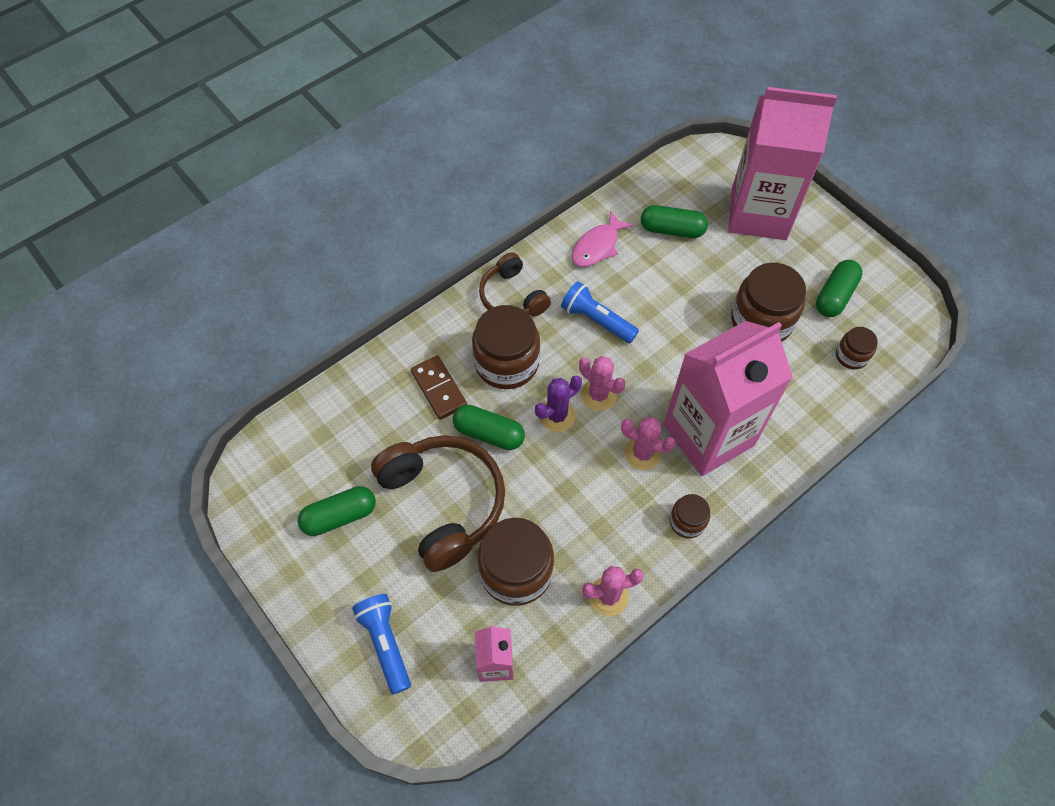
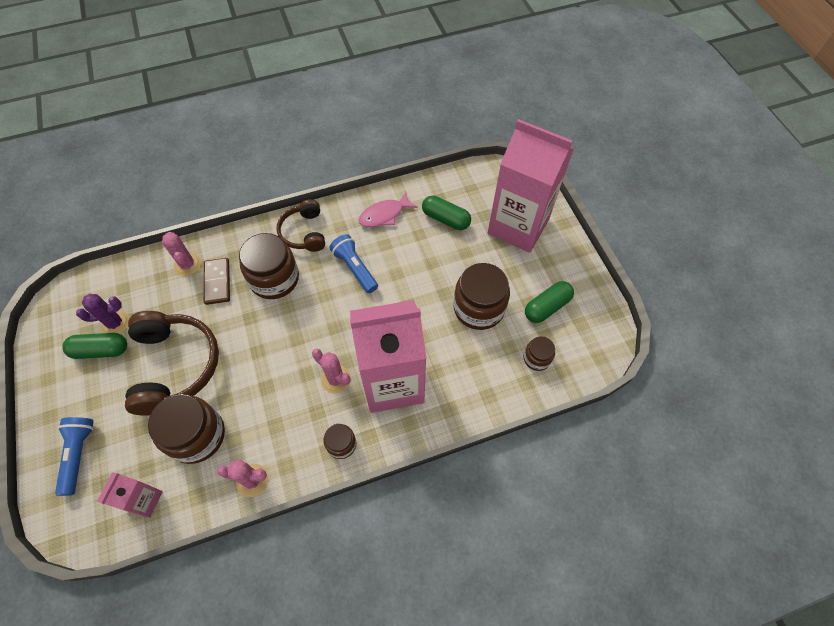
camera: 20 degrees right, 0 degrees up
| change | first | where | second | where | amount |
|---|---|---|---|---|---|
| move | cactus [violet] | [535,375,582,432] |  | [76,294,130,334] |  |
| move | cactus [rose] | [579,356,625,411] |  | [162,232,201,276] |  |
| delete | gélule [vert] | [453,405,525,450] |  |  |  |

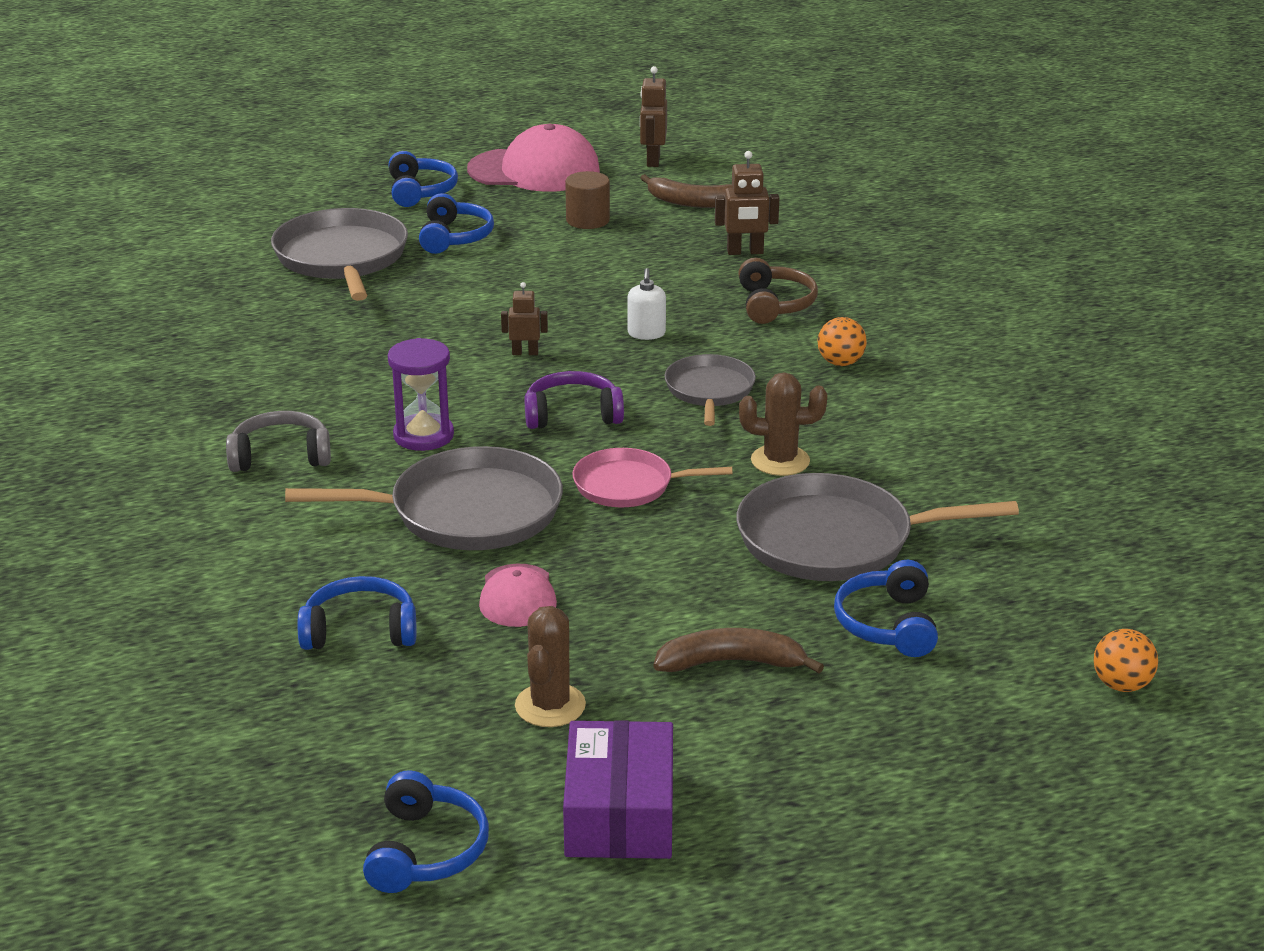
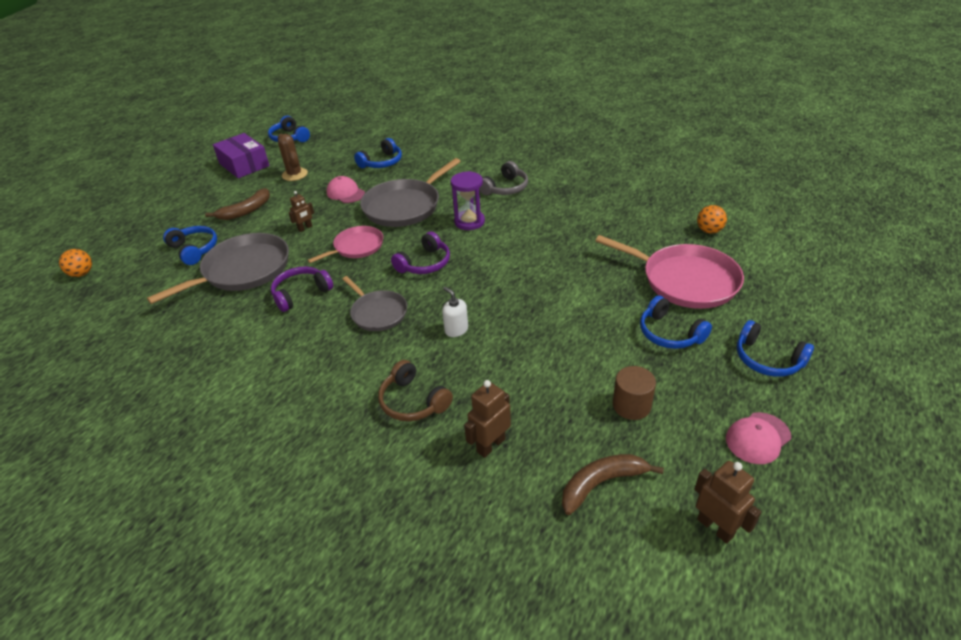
camera: 140 degrees right, 10 degrees up
| change | first | where | second | where | amount |
|---|---|---|---|---|---|
| replace | cactus [marron] | [739,372,827,476] | casque audio [violet] | [271,266,333,312] |  |
| move | robot [marron] | [501,282,548,355] |  | [288,191,314,232] |  |
| recolor | poêle [gris] | [271,208,408,301] | poêle [rose] | [595,235,744,309] |  |
| move | balle [orange] | [818,317,867,366] |  | [697,205,727,234] |  |
| resize | casquette [rose] | [467,124,600,192] |  | [726,412,791,464] | x0.54 |

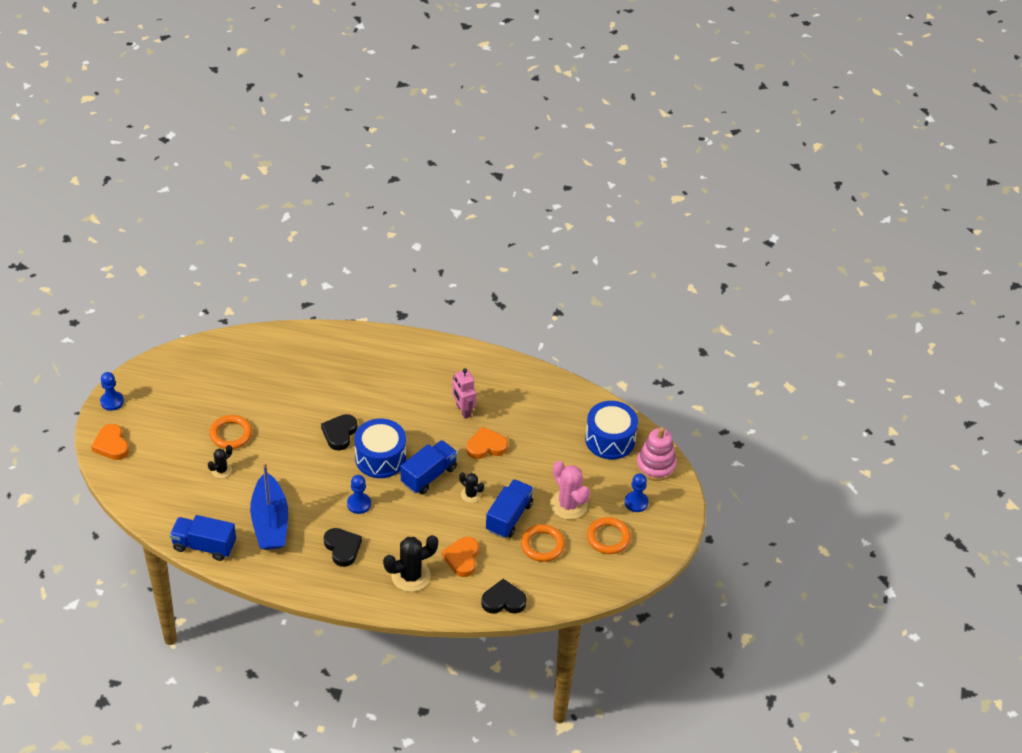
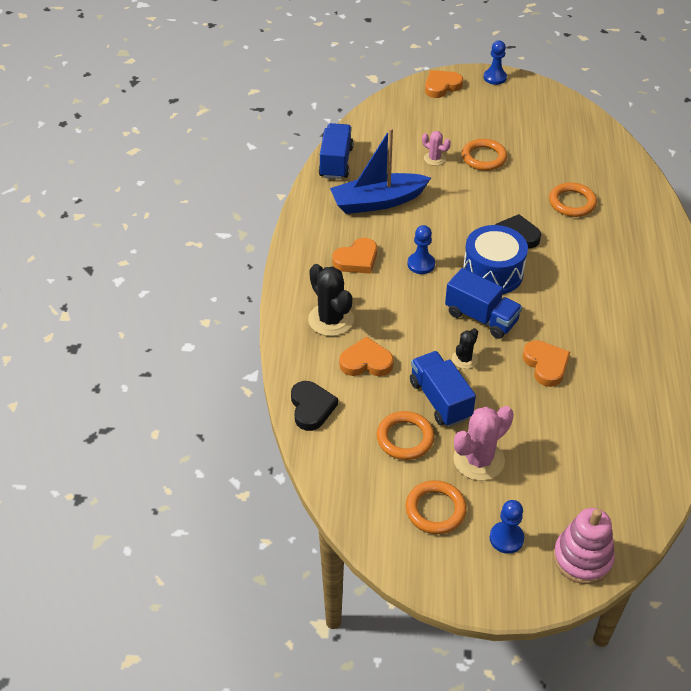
camera: 85 degrees right, 0 degrees up
| change | first | where | second | where | amount |
|---|---|---|---|---|---|
| recolor | cœur [noir] | [324,528,362,567] | cœur [orange] | [332,238,377,274] |  |
| rotate | camion [bleu] | [486,479,534,538] |  | [410,351,476,427] | 135 degrees counterclockwise |
| recolor | cactus [noir] | [208,445,232,478] | cactus [rose] | [422,131,451,166] |  |
| insert |  |  | anneau [orange] | [549,183,597,217] |  |
| delete | robot [rose] | [452,368,476,419] |  |  |  |
| delete | tambour [bleu] | [585,401,638,460] |  |  |  |

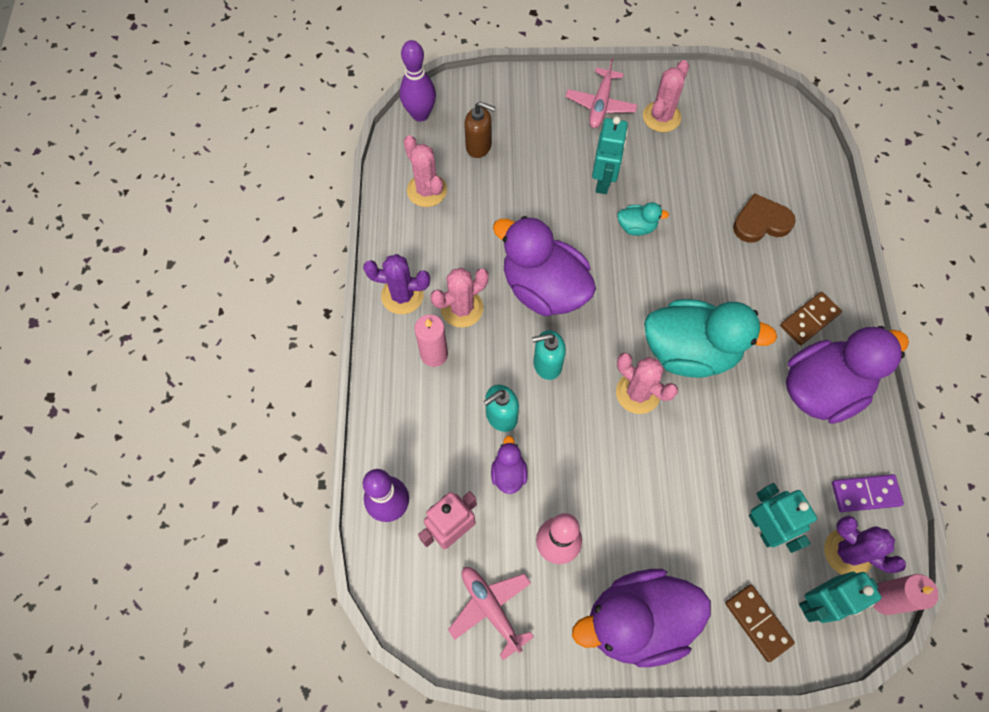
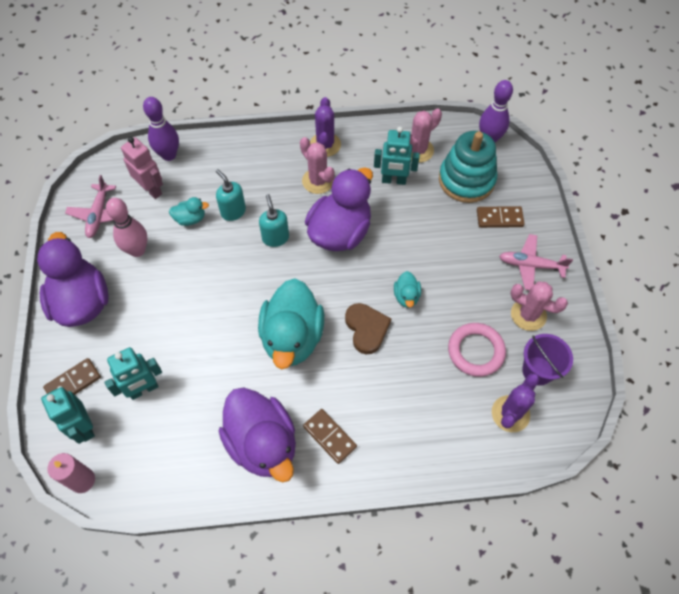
camera: 85 degrees right, 5 degrees down
| change | first | where | second | where | amount |
|---|---|---|---|---|---|
| rotate | avion [rose] | [448,567,534,660] |  | [65,175,128,238] | 135 degrees clockwise |
| recolor | canard [violet] | [491,436,528,494] | canard [turquoise] | [169,197,209,226] |  |
| move | cœur [marron] | [733,193,796,243] |  | [345,303,391,355] |  |
| move | robot [turquoise] | [592,116,628,194] |  | [374,127,420,185] |  |
| replace | distributeur de savon [marron] | [464,102,495,158] | jouet à empiler [turquoise] | [439,131,497,203] |  |
| insert |  |  | anneau [rose] | [448,323,506,377] |  |
| insert |  |  | domino [marron] | [477,206,524,228] |  |
| move | cactus [violet] | [824,516,906,575] |  | [492,373,539,432] |  |
| insert |  |  | seau [violet] | [522,334,573,386] |  |
| delete | bougie [rose] | [414,314,448,367] |  |  |  |
| delete | cactus [rose] | [616,352,678,414] |  |  |  |
| delete | domino [violet] | [832,474,904,512] |  |  |  |

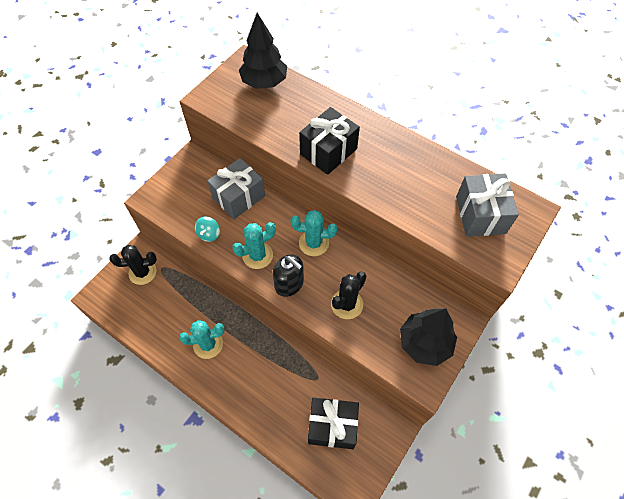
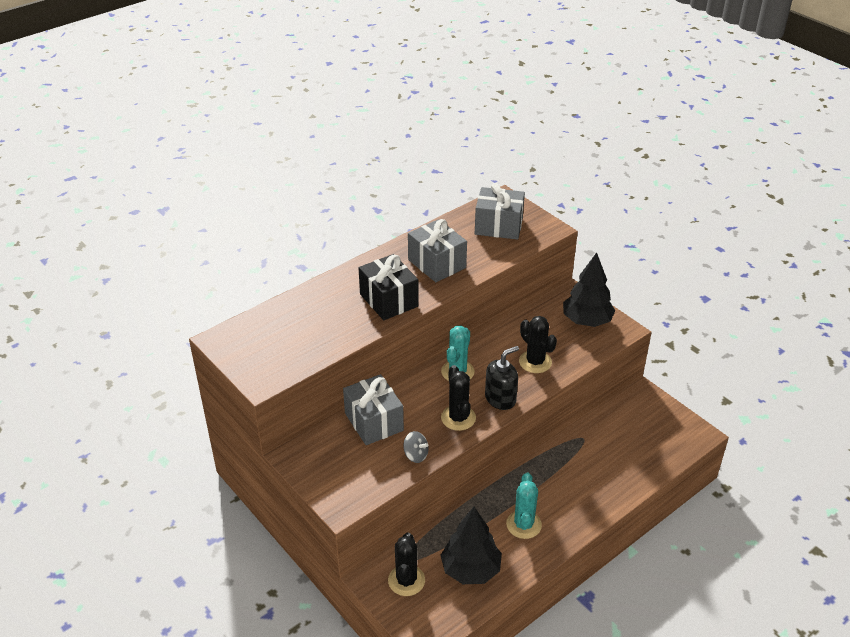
camera: 75 degrees left, 20 degrees down
| change | first | where | second | where | amount |
|---|---|---|---|---|---|
| recolor | toupie [turquoise] | [195,216,220,242] | toupie [gris] | [403,431,429,463] |  |
| insert |  |  | cadeau [gris] | [408,219,467,282] |  |
| move | arbre [noir] | [239,13,287,89] |  | [440,506,502,584] |  |
| recolor | cactus [turquoise] | [232,222,276,269] | cactus [noir] | [441,365,476,431] |  |
| delete | cadeau [noir] | [308,398,359,449] |  |  |  |

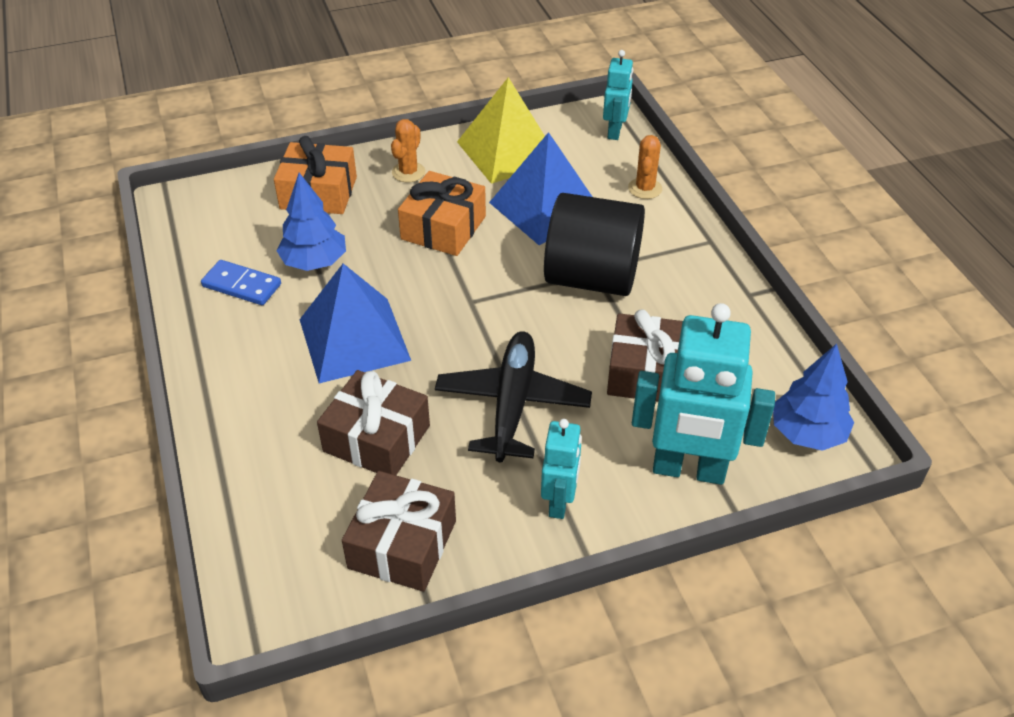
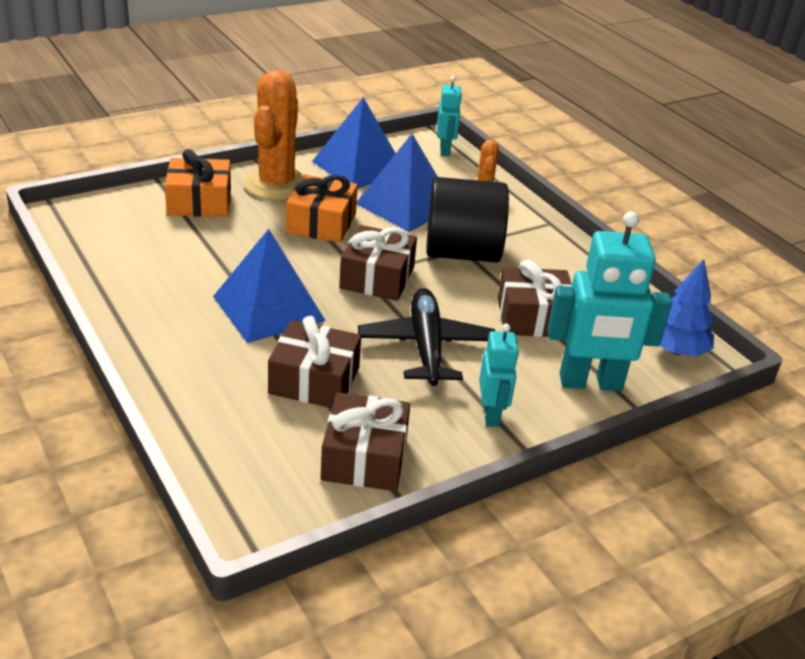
camera: 15 degrees left, 10 degrees down
| change | first | where | second | where | amount |
|---|---|---|---|---|---|
| resize | cactus [orange] | [391,119,425,182] |  | [244,70,304,200] | x2.16 |
| recolor | pyramide [jaune] | [457,77,545,184] | pyramide [bleu] | [312,97,396,189] |  |
| insert |  |  | cadeau [marron] | [339,225,417,301] |  |
| delete | domino [bleu] | [201,260,281,305] |  |  |  |
| delete | arbre [bleu] | [277,173,346,271] |  |  |  |

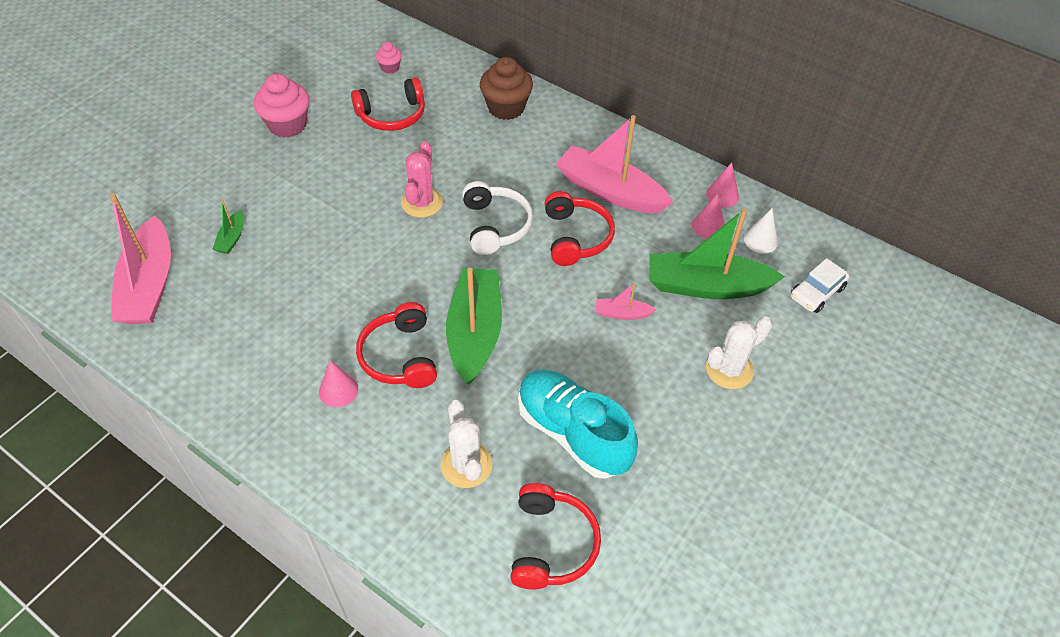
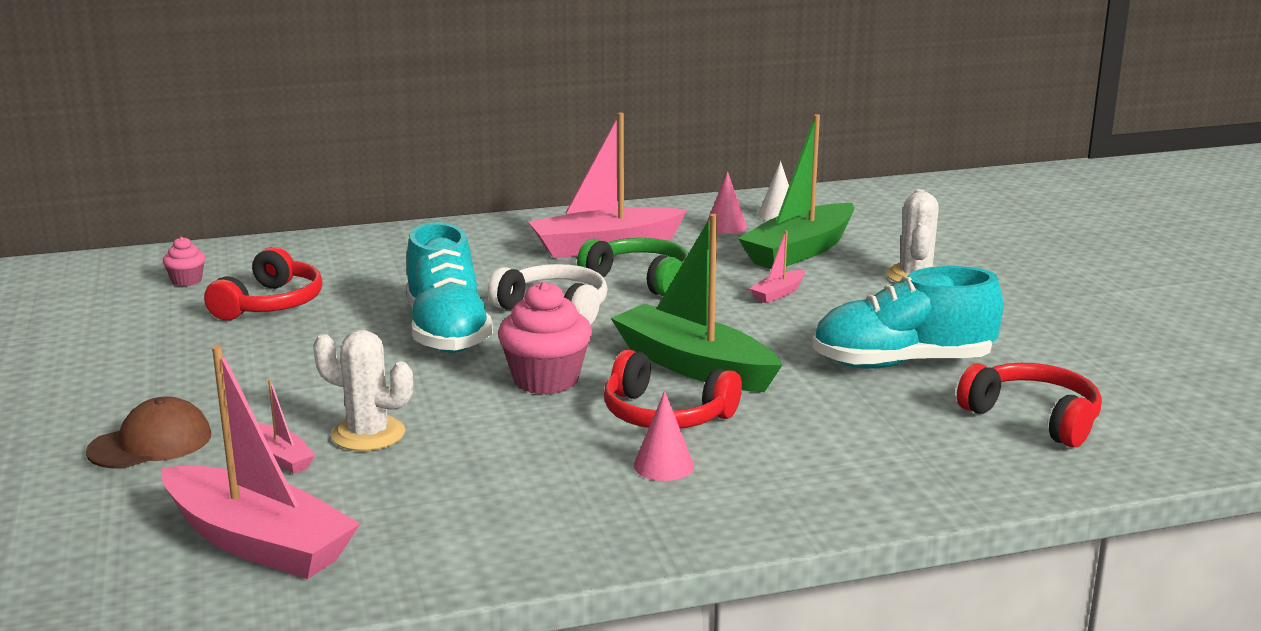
camera: 50 degrees left, 30 degrees down
| change | first | where | second | where | amount |
|---|---|---|---|---|---|
| insert |  |  | casquette [marron] | [86,396,211,469] |  |
| recolor | bateau [vert] | [212,200,244,254] | bateau [rose] | [258,379,315,474] |  |
| move | cactus [blanc] | [440,400,493,488] |  | [313,330,413,451] |  |
| replace | cactus [rose] | [401,141,443,218] | chaussure [turquoise] | [406,222,493,353] |  |
| move | muffin [rose] | [254,73,309,138] |  | [498,281,592,395] |  |
| recolor | casque audio [rouge] | [545,191,615,266] | casque audio [vert] | [577,238,689,296] |  |
| delete | muffin [marron] | [480,57,533,120] |  |  |  |
| delete | cône [rose] | [706,162,739,207] |  |  |  |
| delete | voiture [blanc] | [791,258,849,313] |  |  |  |

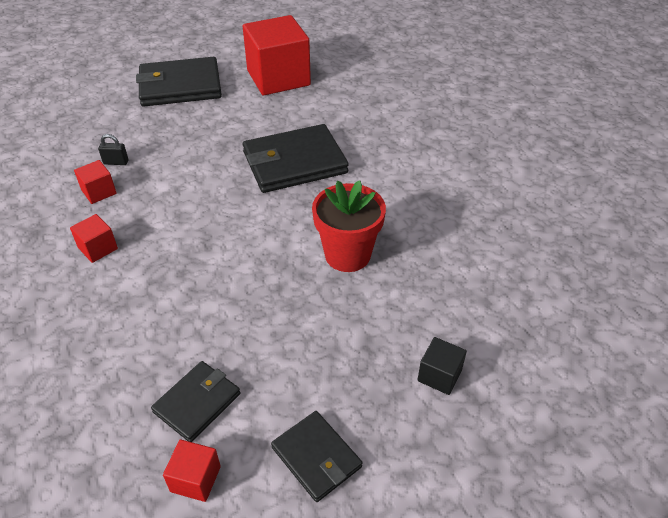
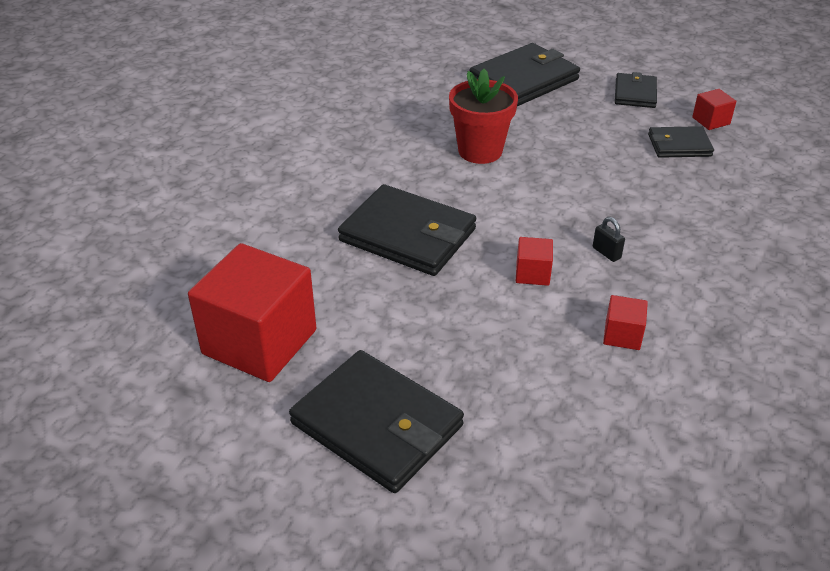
camera: 130 degrees left, 5 degrees down
| change | first | where | second | where | amount |
|---|---|---|---|---|---|
| replace | cube [noir] | [418,337,467,395] | portefeuille [noir] | [469,43,580,106] |  |
| move | cube [rouge] | [70,214,118,263] |  | [516,237,553,286] |  |
| move | cadenas [noir] | [98,134,128,165] |  | [593,217,625,262] |  |

